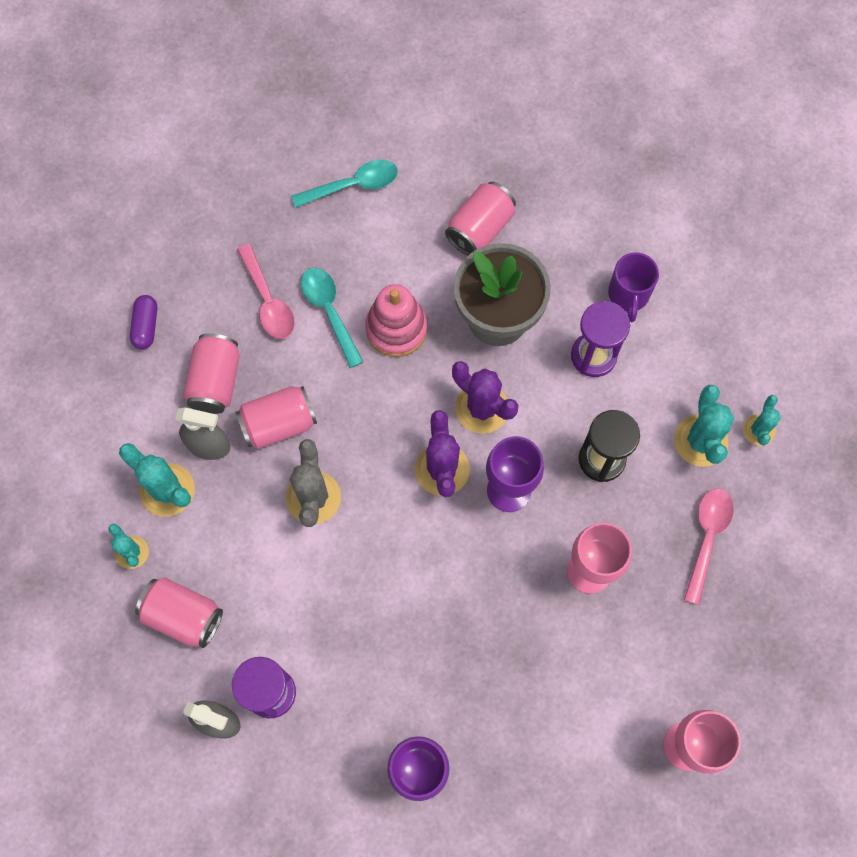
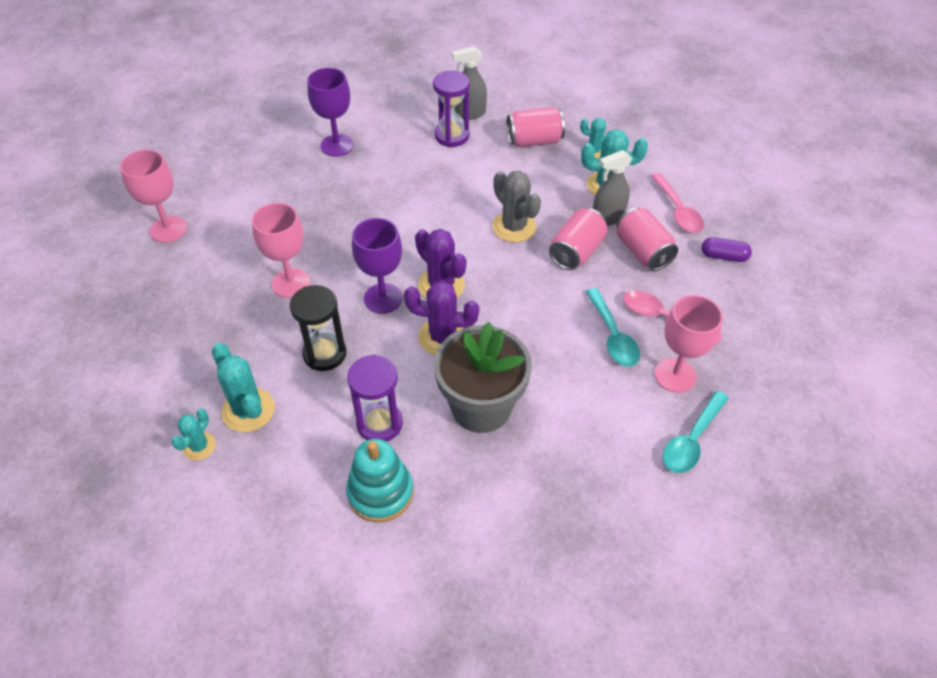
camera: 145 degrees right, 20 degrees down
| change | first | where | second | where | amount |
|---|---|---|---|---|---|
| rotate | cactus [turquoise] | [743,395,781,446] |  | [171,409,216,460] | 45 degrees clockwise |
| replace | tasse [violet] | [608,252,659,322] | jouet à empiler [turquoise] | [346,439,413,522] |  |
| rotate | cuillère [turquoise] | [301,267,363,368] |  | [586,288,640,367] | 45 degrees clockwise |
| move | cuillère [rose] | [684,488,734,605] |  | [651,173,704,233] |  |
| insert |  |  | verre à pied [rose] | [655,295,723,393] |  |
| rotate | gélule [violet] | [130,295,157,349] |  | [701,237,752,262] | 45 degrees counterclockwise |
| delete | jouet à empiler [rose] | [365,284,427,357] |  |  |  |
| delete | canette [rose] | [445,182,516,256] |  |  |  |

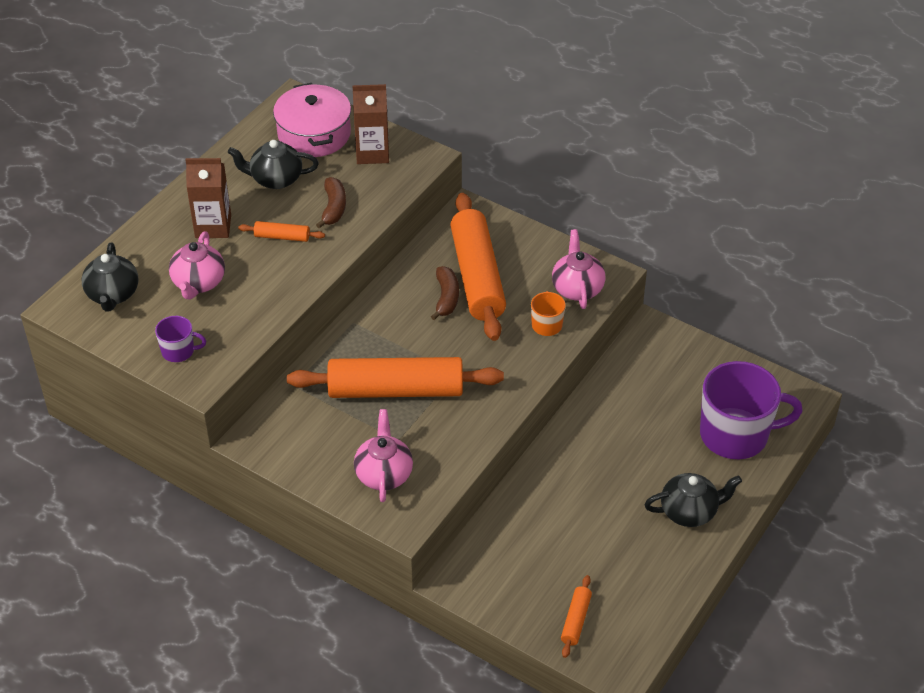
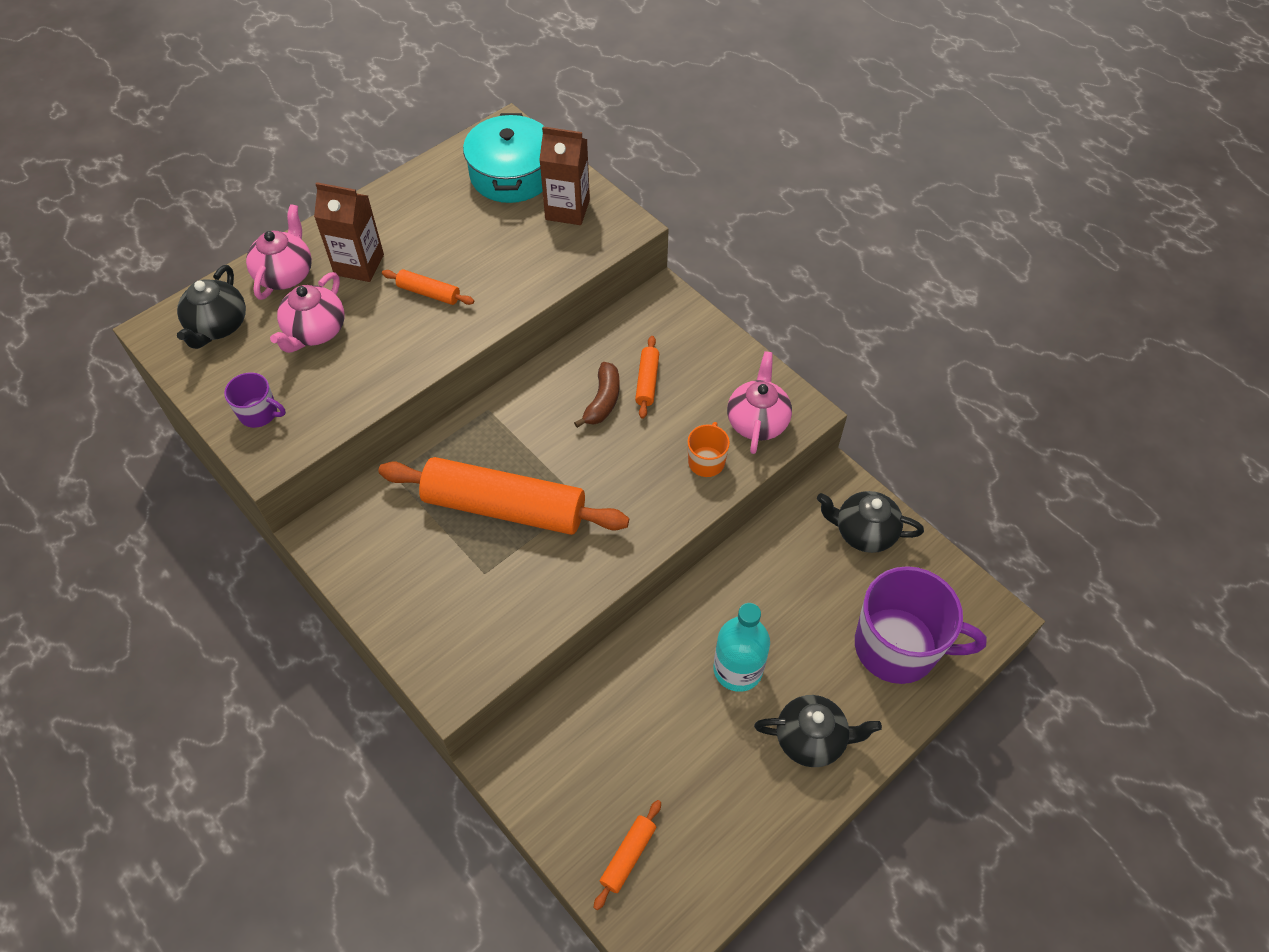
camera: 15 degrees right, 10 degrees up
| change | first | where | second | where | amount |
|---|---|---|---|---|---|
| move | théière [rose] | [354,409,413,502] |  | [246,204,312,300] |  |
| recolor | marmite [rose] | [273,83,351,157] | marmite [turquoise] | [463,113,545,203] |  |
| resize | rouleau à pâtisserie [orange] | [450,193,506,341] |  | [635,336,659,419] | x0.42 |
| insert |  |  | bouteille [turquoise] | [713,603,770,692] |  |
| move | théière [noir] | [228,140,319,189] |  | [817,491,924,553] |  |
| delete | banane [marron] | [316,177,346,228] |  |  |  |

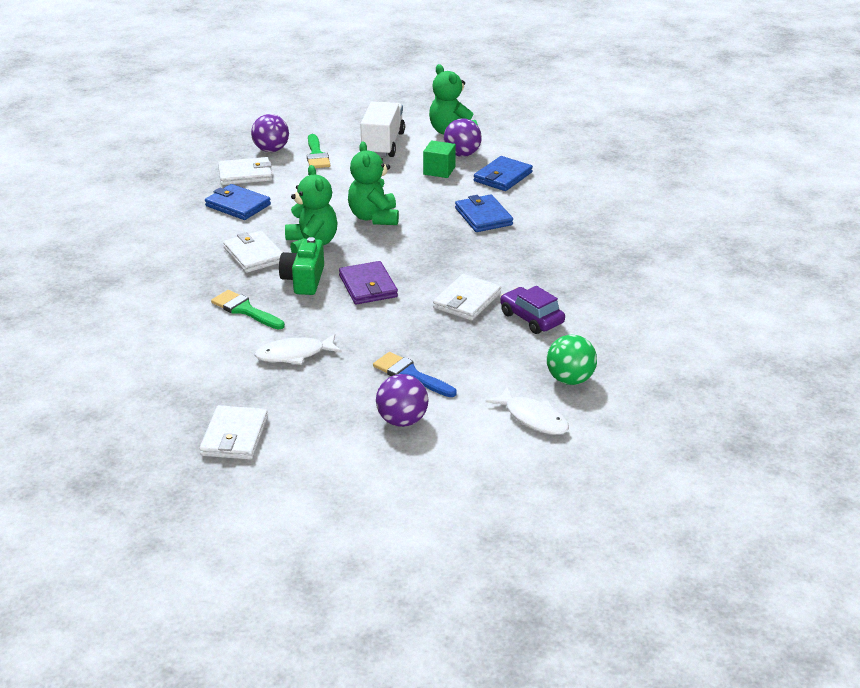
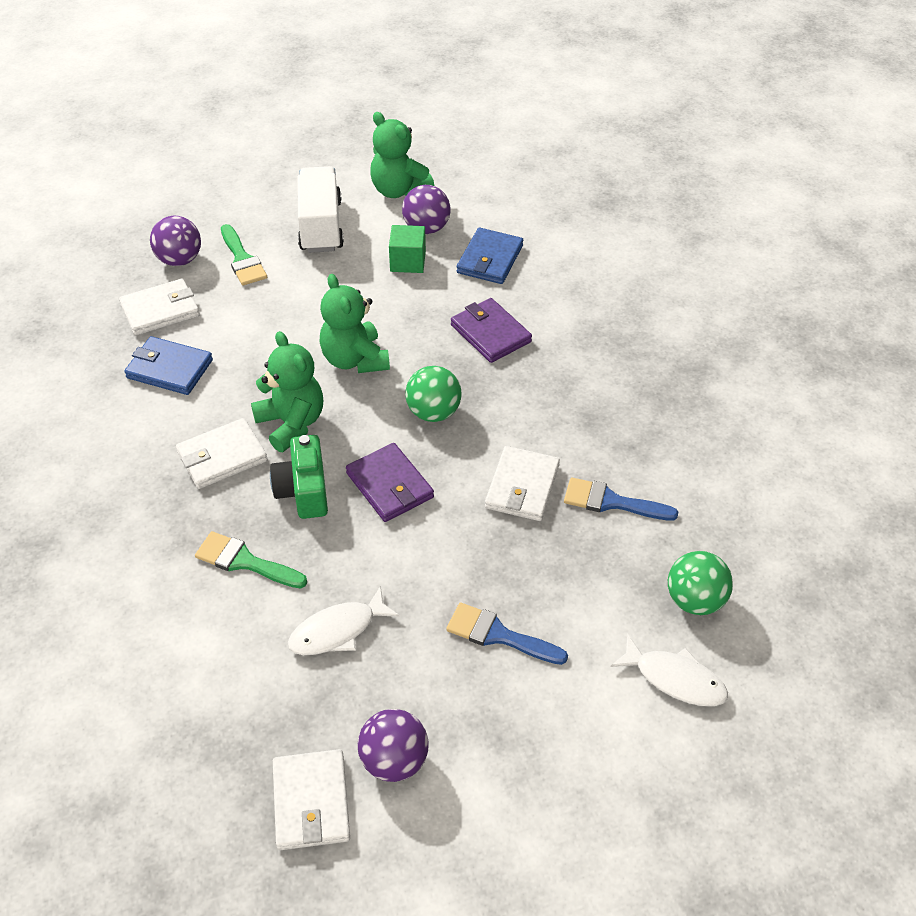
camera: 15 degrees left, 15 degrees up
| change | first | where | second | where | amount |
|---|---|---|---|---|---|
| rotate | portefeuille [blanc] | [223,231,283,273] |  | [176,418,268,489] | 75 degrees counterclockwise |
| move | balle [violet] | [376,374,428,427] |  | [358,709,428,782] |  |
| insert |  |  | balle [vert] | [405,366,462,422] |  |
| recolor | portefeuille [bleu] | [455,194,513,232] | portefeuille [violet] | [451,298,532,363] |  |
| replace | voiture [violet] | [500,286,565,334] | pinceau [bleu] | [564,477,678,521] |  |

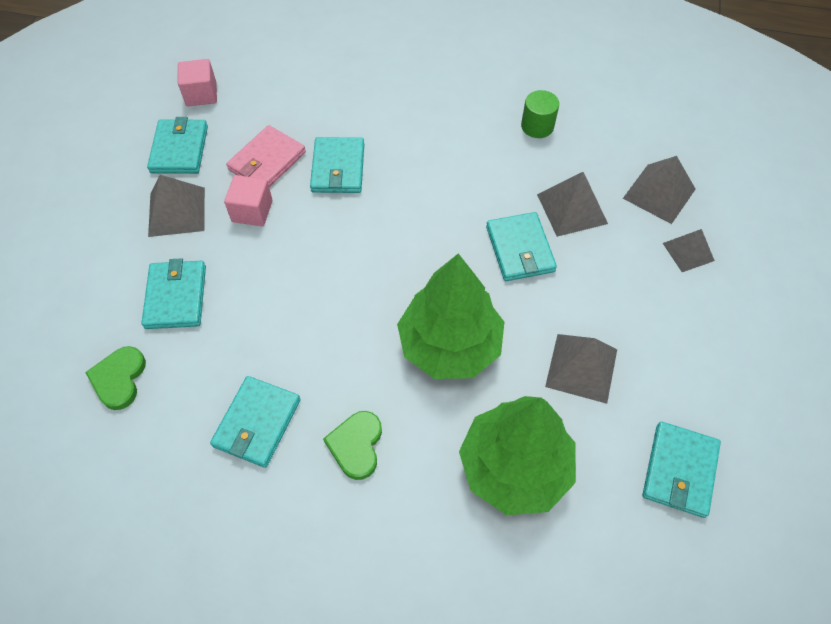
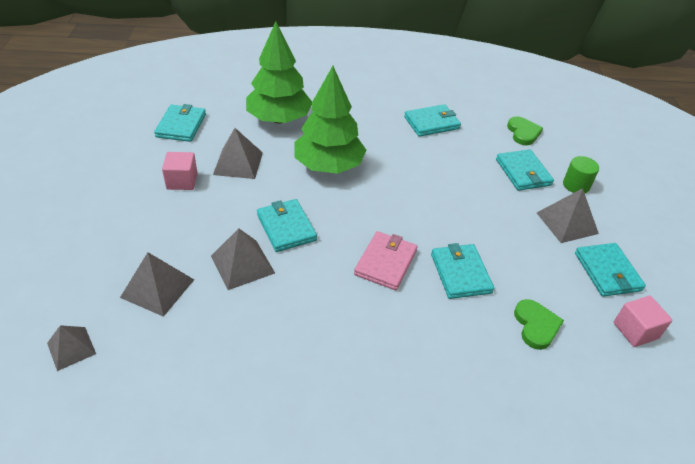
camera: 165 degrees right, 15 degrees down
| change | first | where | second | where | amount |
|---|---|---|---|---|---|
| move | pyramide [gris] | [663,229,715,272] |  | [47,325,96,371] |  |
| move | cube [rose] | [224,175,273,226] |  | [162,152,198,190] |  |
| move | portefeuille [rose] | [226,125,306,187] |  | [354,231,418,290] |  |
| rotate | portefeuille [turquoise] | [210,376,301,468] |  | [404,104,461,137] | 60 degrees clockwise |
| move | cœur [vert] | [323,411,382,480] |  | [514,299,564,350] |  |
| move | cylindre [vert] | [521,90,559,138] |  | [563,156,599,193] |  |

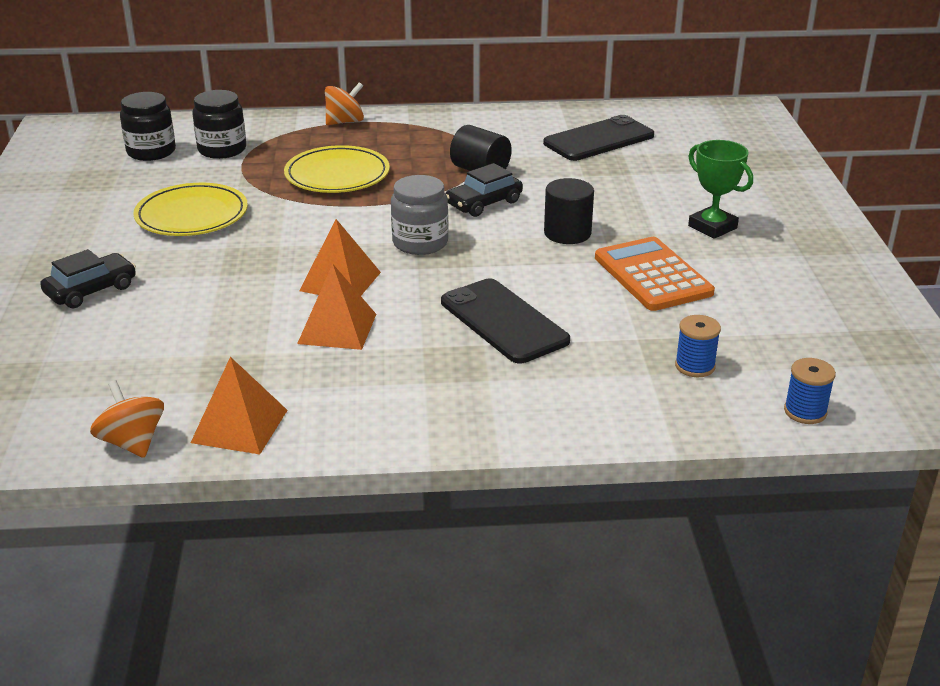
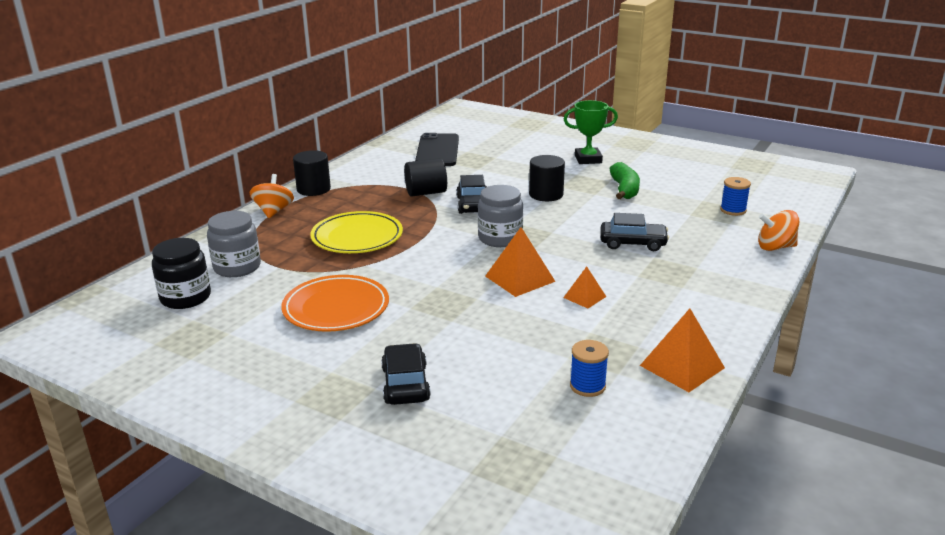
camera: 55 degrees left, 5 degrees down
| change | first | where | second | where | amount |
|---|---|---|---|---|---|
| recolor | bocal [noir] | [192,90,246,159] | bocal [gris] | [207,211,261,277] |  |
| recolor | assiette [jaune] | [133,183,248,236] | assiette [orange] | [281,275,389,332] |  |
| insert |  |  | cylindre [noir] | [293,150,331,196] |  |
| resize | pyramide [orange] | [297,264,376,350] |  | [563,267,606,308] | x0.59 |
| move | bobine [bleu] | [784,358,836,424] |  | [570,340,609,397] |  |
| replace | téléphone [noir] | [441,278,570,363] | voiture [noir] | [600,213,669,251] |  |
| replace | calculatrice [orange] | [595,237,715,311] | banane [vert] | [609,162,640,199] |  |
| move | toupie [orange] | [90,380,164,458] |  | [758,210,799,251] |  |

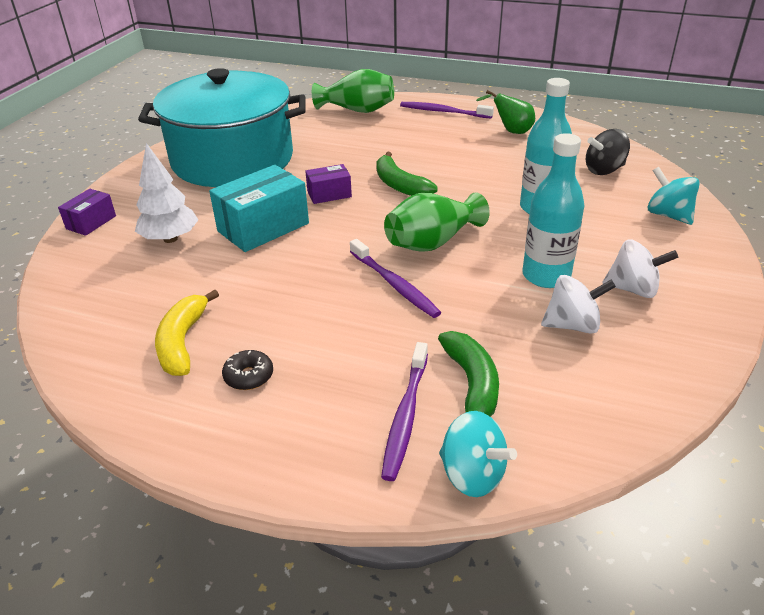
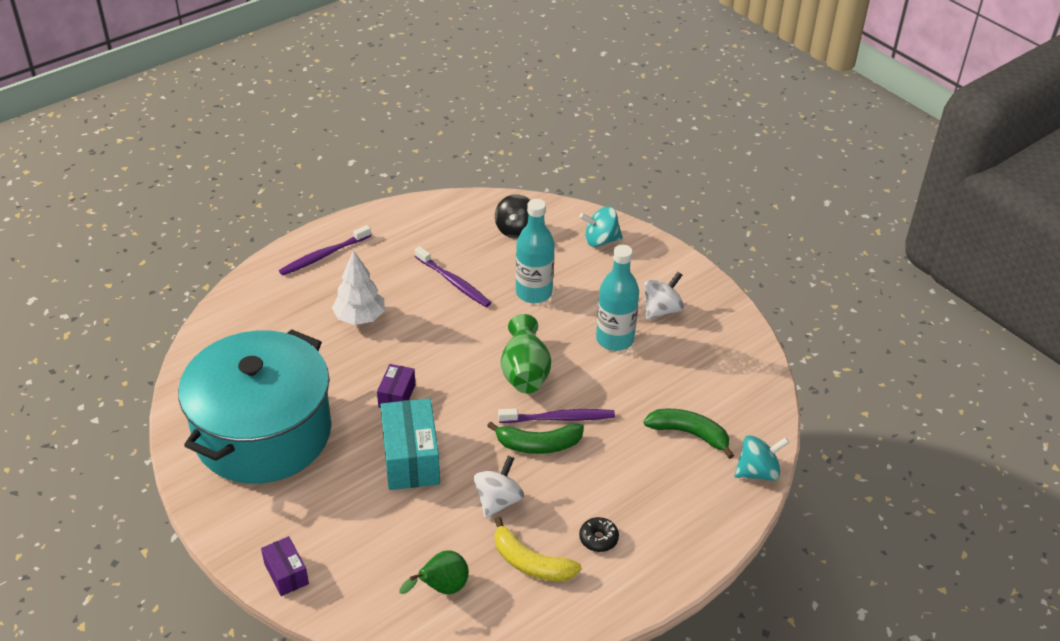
camera: 60 degrees left, 5 degrees up
| change | first | where | second | where | amount |
|---|---|---|---|---|---|
| move | arbre [blanc] | [135,143,198,243] |  | [332,250,385,325] |  |
| move | poire [vert] | [476,90,535,134] |  | [400,550,469,594] |  |
| move | brosse à dents [violet] | [381,342,428,481] |  | [415,246,491,307] |  |
| move | toupie [blanc] | [541,275,616,334] |  | [474,456,524,519] |  |
| move | banane [vert] | [376,152,438,196] |  | [487,421,584,454] |  |
| delete | vase [vert] | [312,69,394,113] |  |  |  |

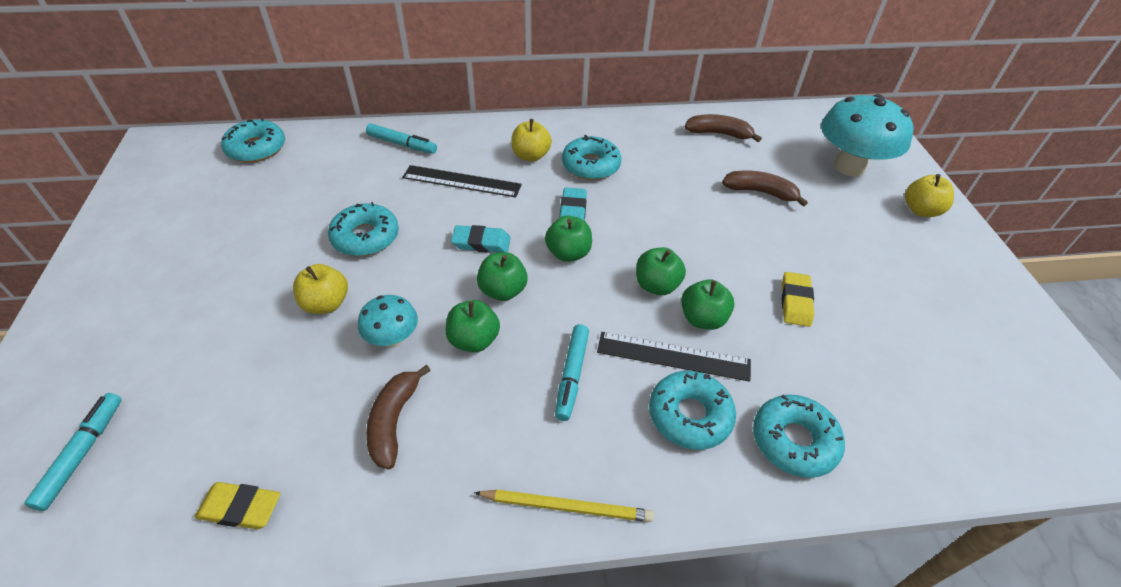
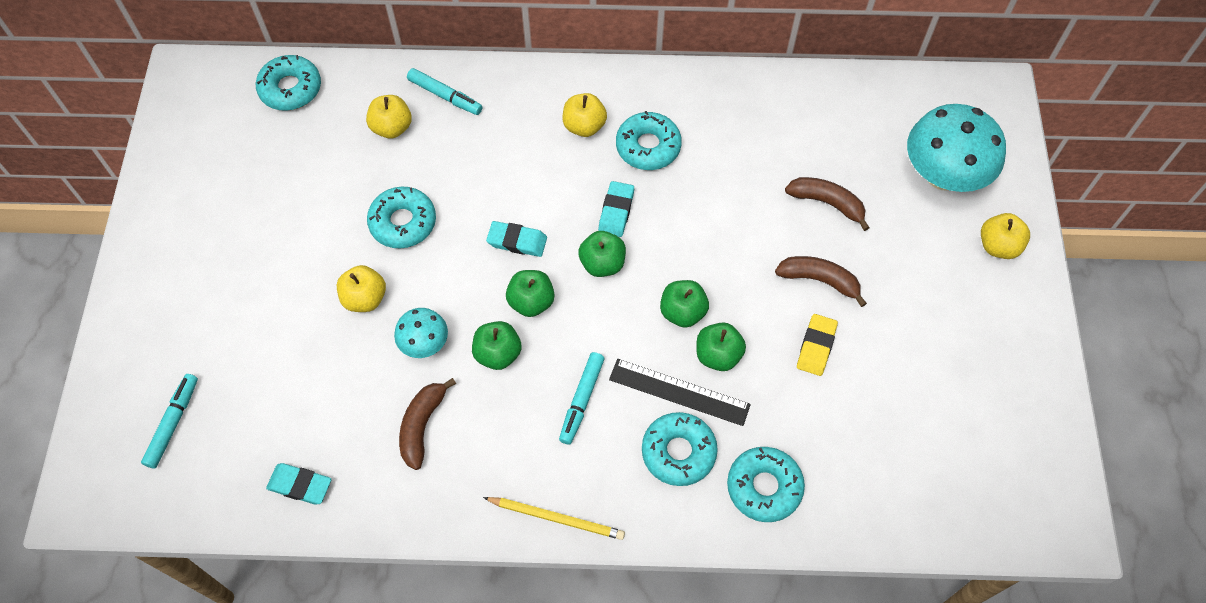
camera: 10 degrees right, 15 degrees up
| change | first | where | second | where | amount |
|---|---|---|---|---|---|
| recolor | gomme [jaune] | [195,482,281,530] | gomme [turquoise] | [266,463,332,505] |  |
| insert |  |  | pomme [jaune] | [366,95,412,139] |  |
| move | banane [marron] | [685,114,762,142] |  | [775,256,867,307] |  |
| delete | règle [noir] | [402,165,522,198] |  |  |  |

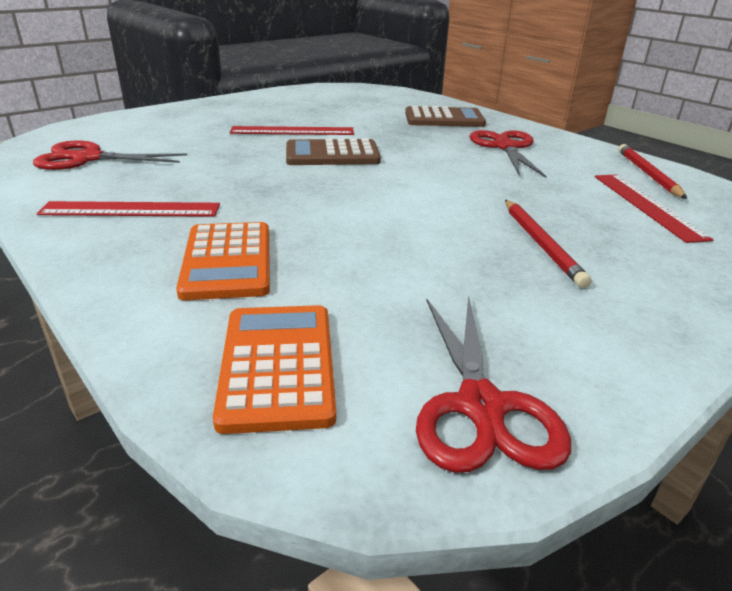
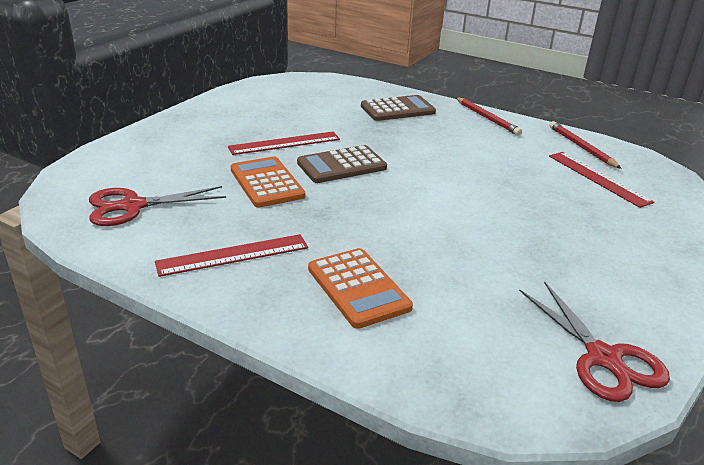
camera: 20 degrees left, 0 degrees up
| change | first | where | second | where | amount |
|---|---|---|---|---|---|
| move | calculatrice [orange] | [213,305,336,434] |  | [231,157,305,207] |  |
| move | crayon [rouge] | [505,200,591,288] |  | [456,97,522,135] |  |
| delete | ciseaux [rouge] | [469,130,546,178] |  |  |  |

